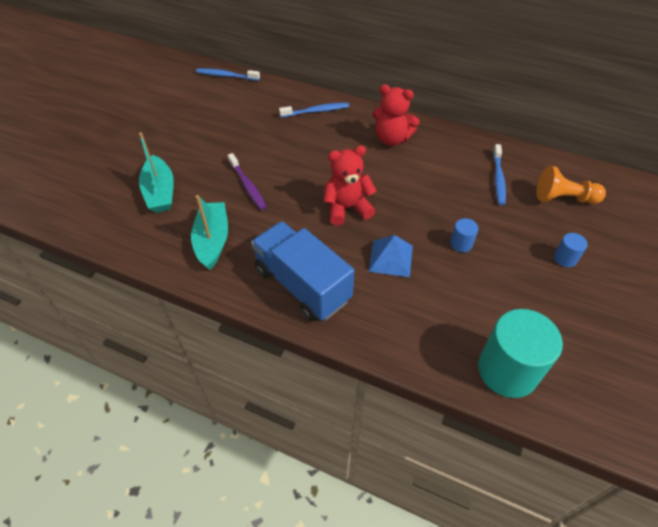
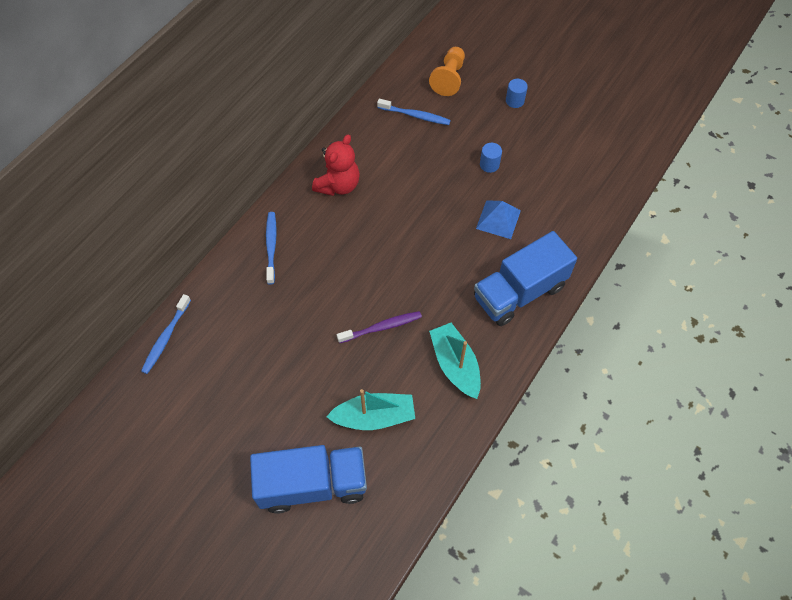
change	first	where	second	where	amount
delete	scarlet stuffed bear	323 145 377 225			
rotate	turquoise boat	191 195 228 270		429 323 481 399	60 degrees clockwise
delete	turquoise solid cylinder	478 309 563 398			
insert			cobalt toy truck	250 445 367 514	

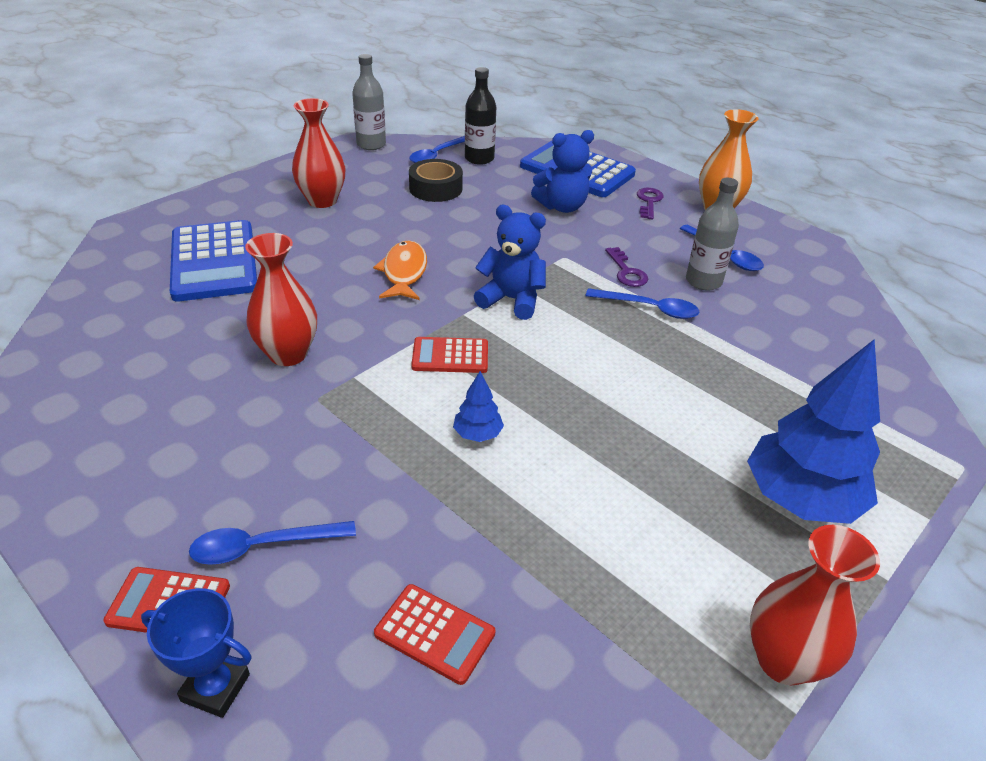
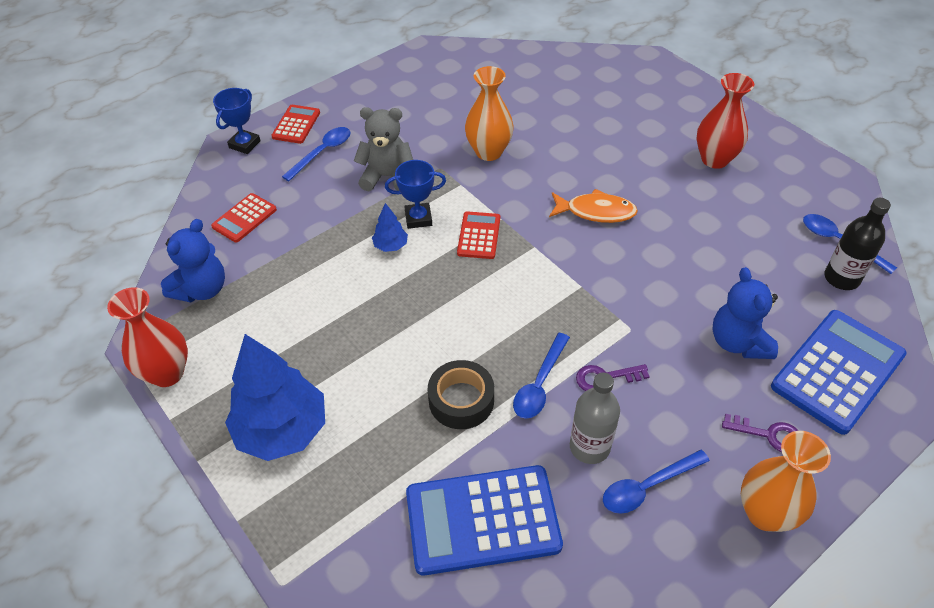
change	first	where	second	where	amount
delete	grey bottle	352 54 386 150			
move	black roll of tape	409 159 463 202		428 360 494 429	
move	cobalt stuffed bear	474 205 546 320		161 219 225 303	
move	cobalt calculator	170 220 257 302		406 465 563 576	
recolor	scarlet flower vase	245 233 317 366	orange flower vase	465 66 514 161	
rotate	cobalt tablespoon	189 521 356 565		282 127 351 181	45 degrees clockwise
insert			grey stuffed bear	354 107 413 191	
insert			cobalt award cup	385 160 446 229	

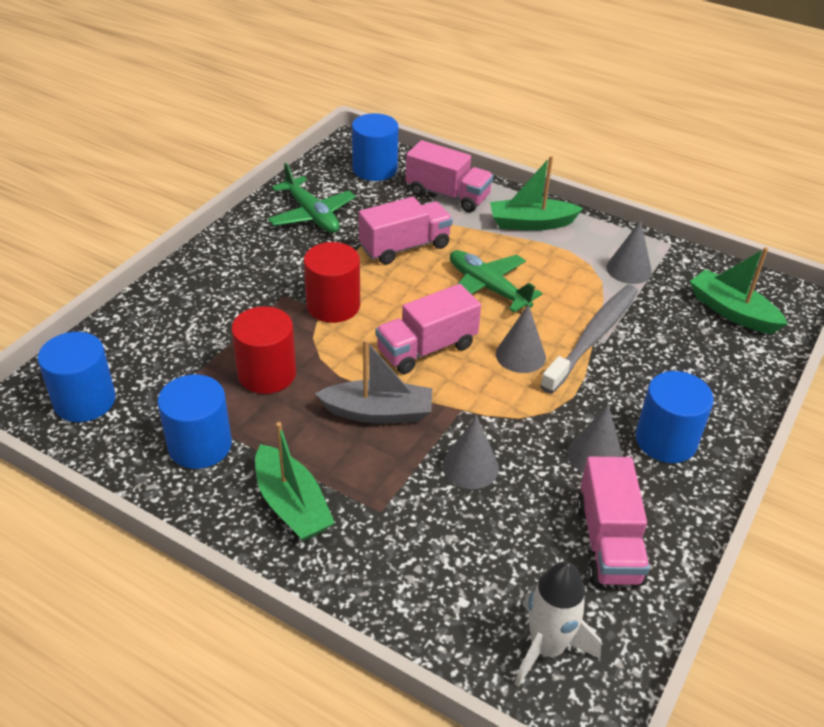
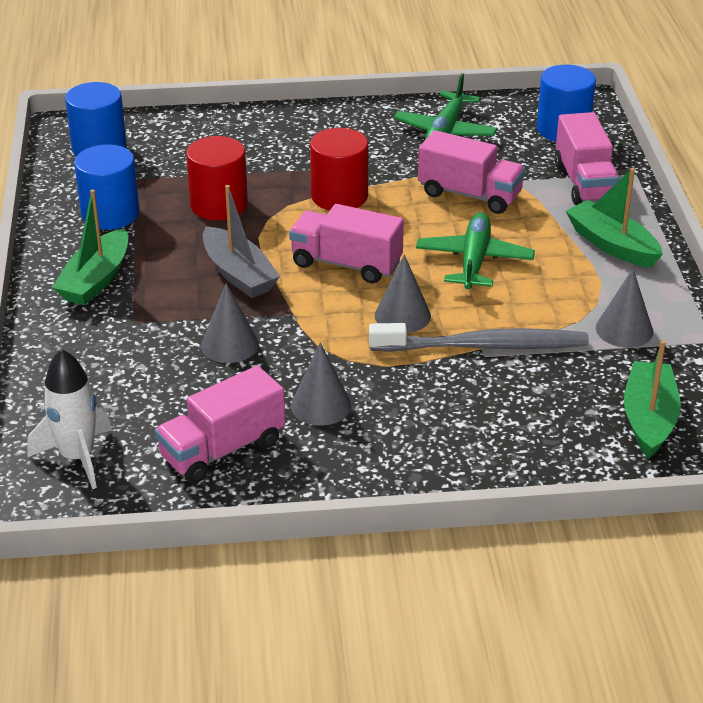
change	first	where	second	where	amount
delete	cobalt solid cylinder	636 371 714 463			

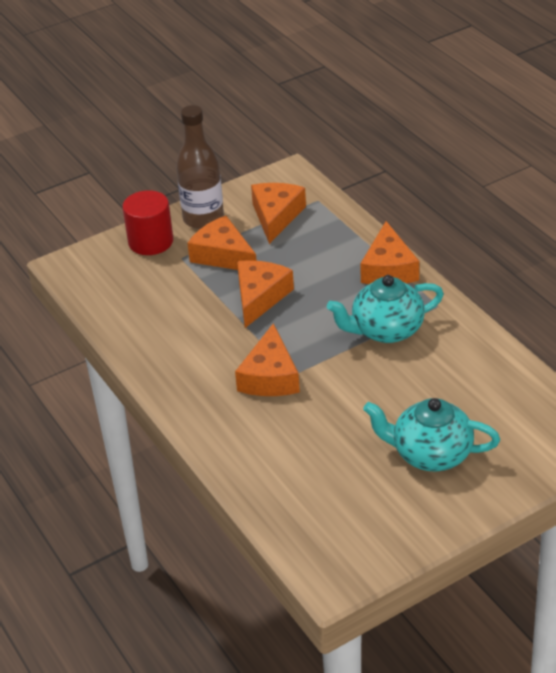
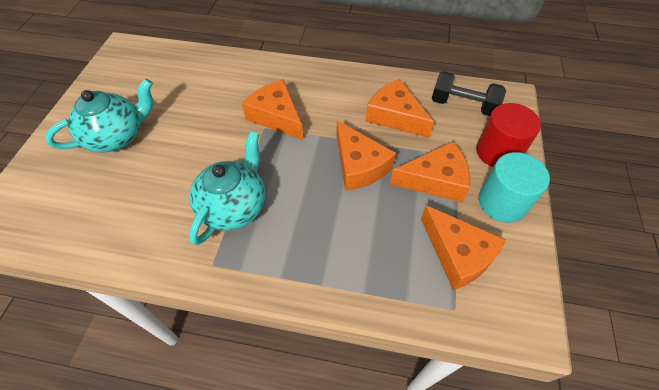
change	first	where	second	where	amount
replace	brown bottle	176 105 224 229	turquoise solid cylinder	479 152 550 223	
move	orange cheese wedge	360 221 419 284		365 79 434 138	
insert			black free weight	432 71 506 116	

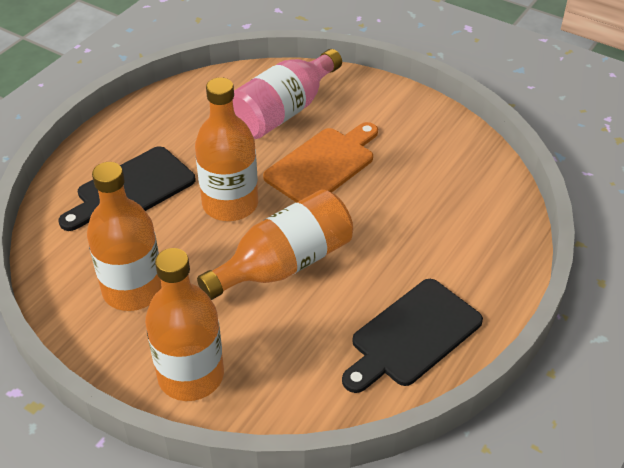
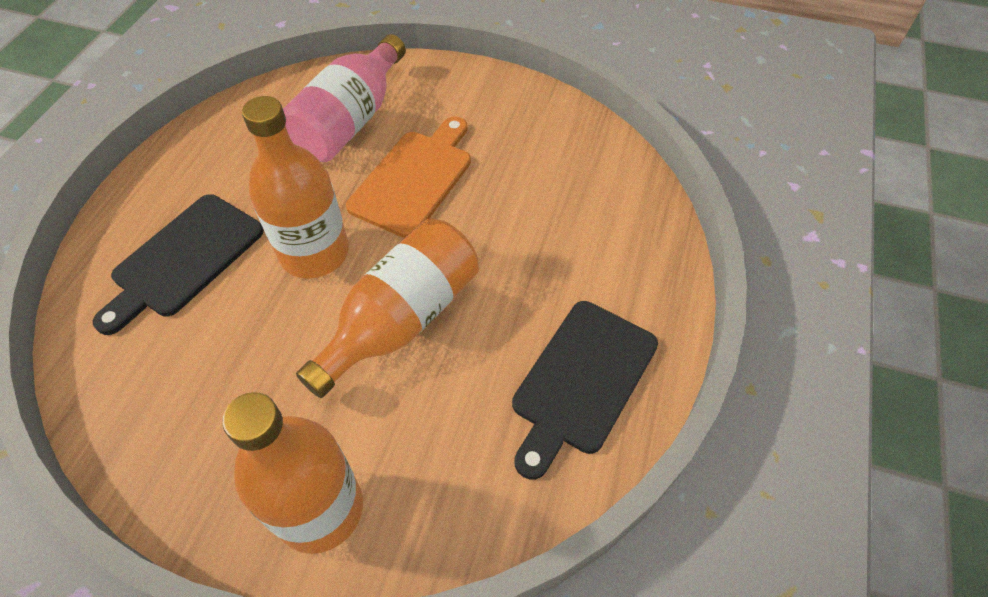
change	first	where	second	where	amount
delete	orange bottle	87 162 162 311			

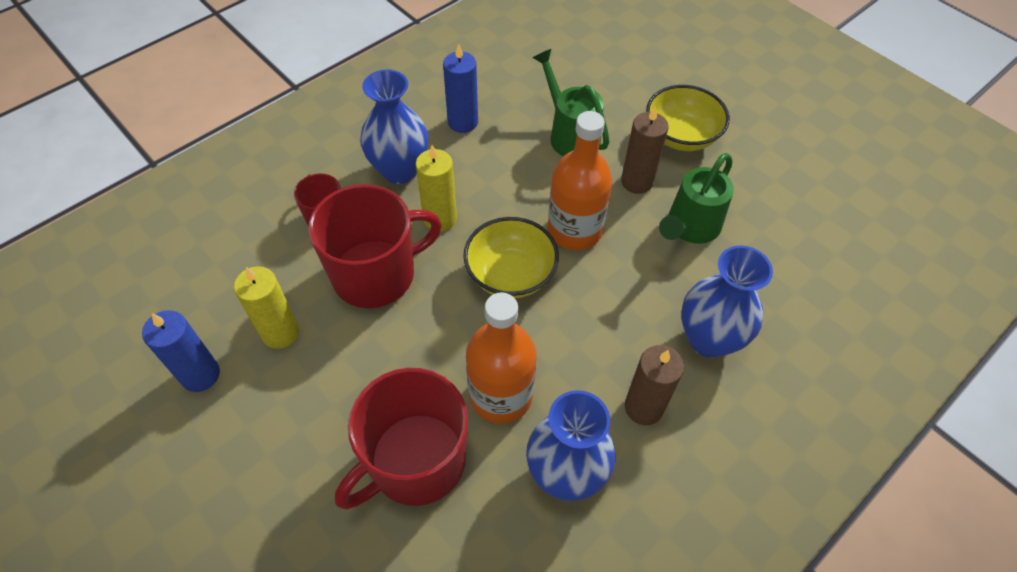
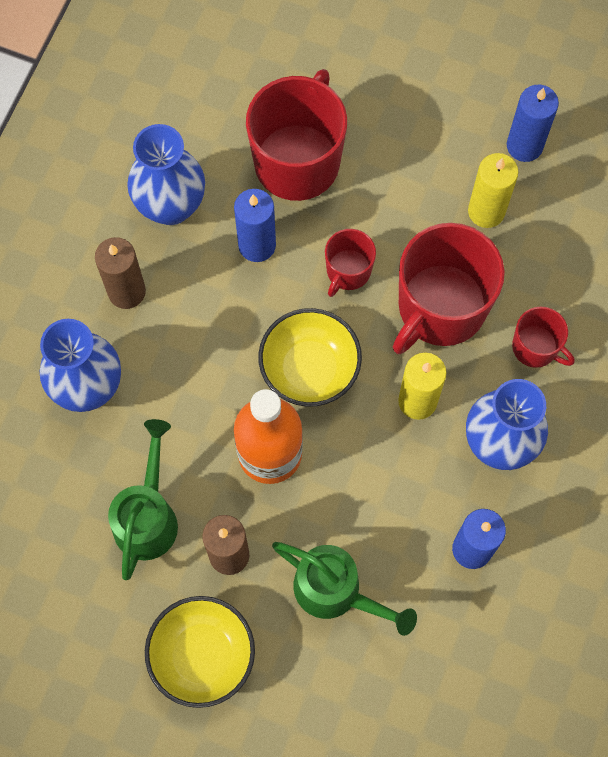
change	first	where	second	where	amount
replace	orange bottle	466 292 536 424	cobalt pillar candle	234 189 276 262	
insert			scarlet coffee mug	325 229 376 297	

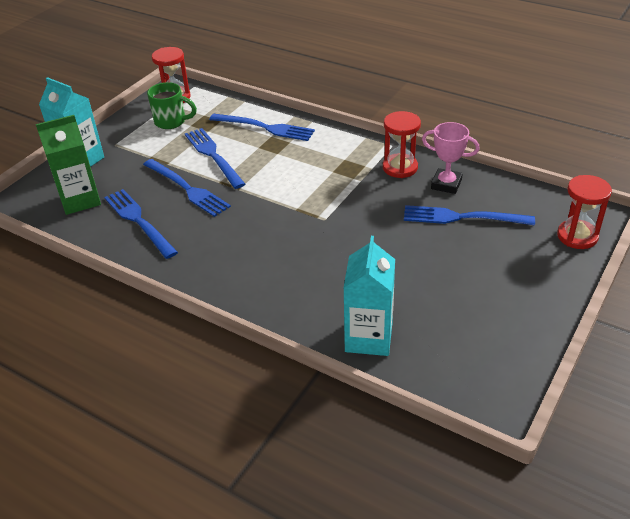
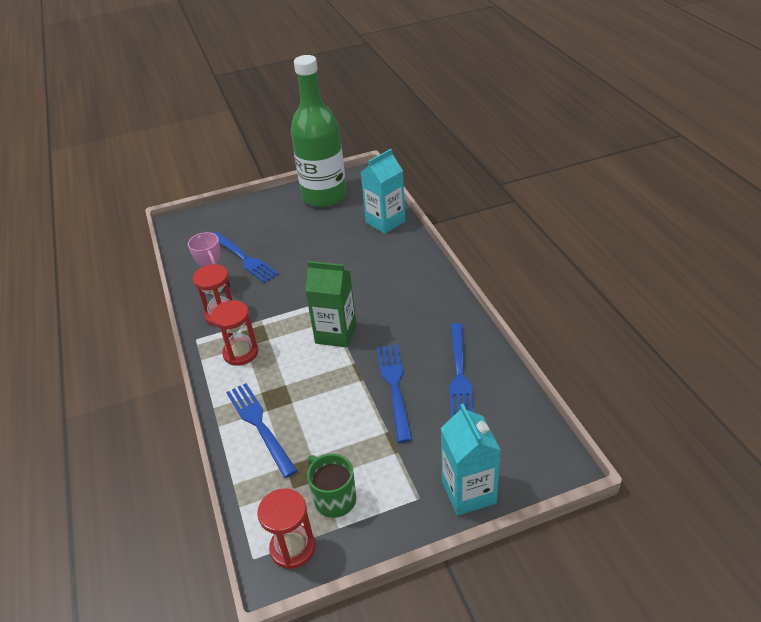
change	first	where	second	where	amount
move	emerald juice carton	36 115 101 215		305 261 357 348	
delete	cobalt fork	185 128 245 189			
move	scarlet sandglass	557 175 612 249		211 300 259 366	
insert			emerald bottle	291 55 347 207	

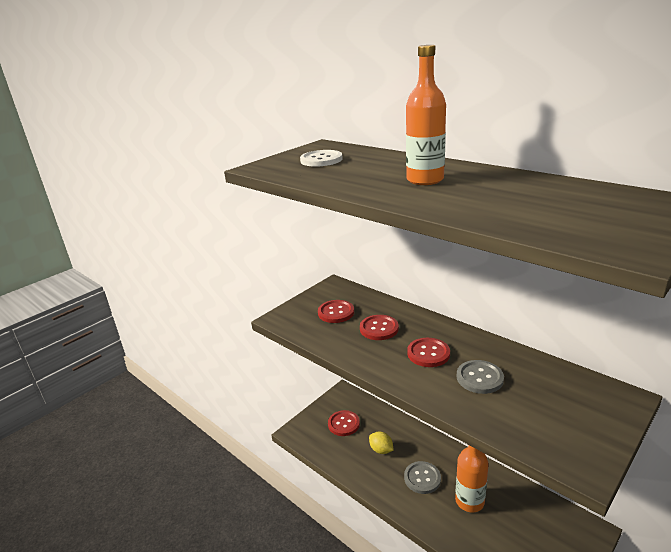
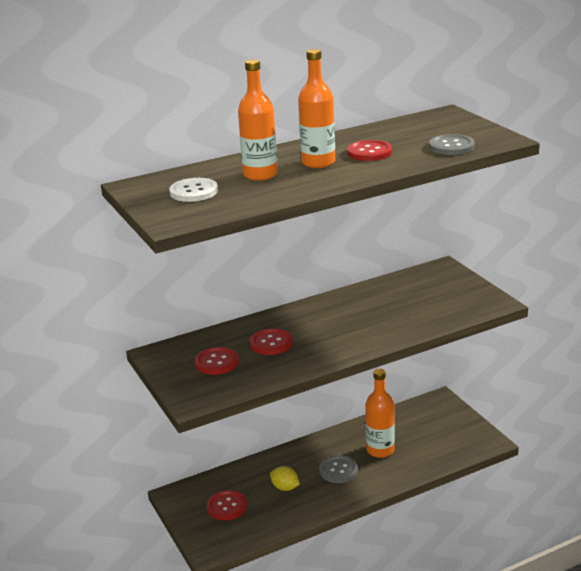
change	first	where	second	where	amount
move	scarlet shirt button	407 338 450 367		347 140 392 161	
move	grey shirt button	457 360 504 394		429 134 475 155	
rotate	yellow citrus fruit	369 432 394 454		270 466 300 491	60 degrees clockwise
insert			orange bottle	238 59 278 181	

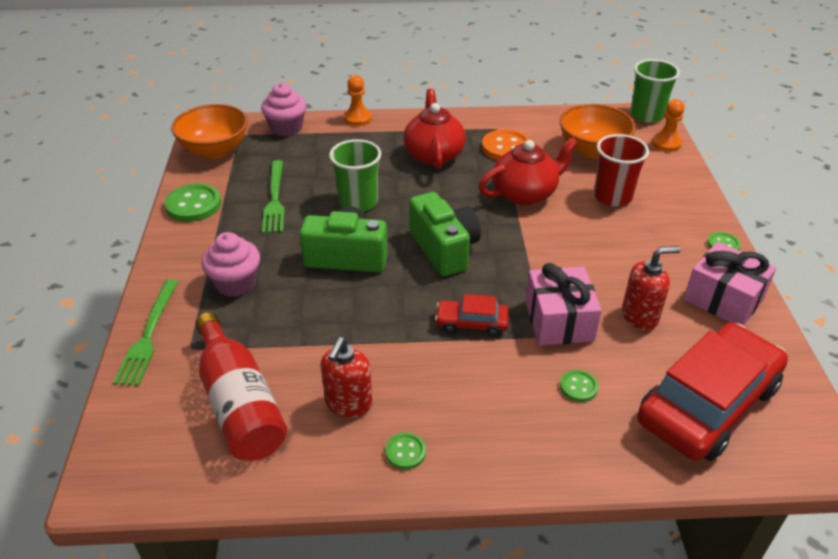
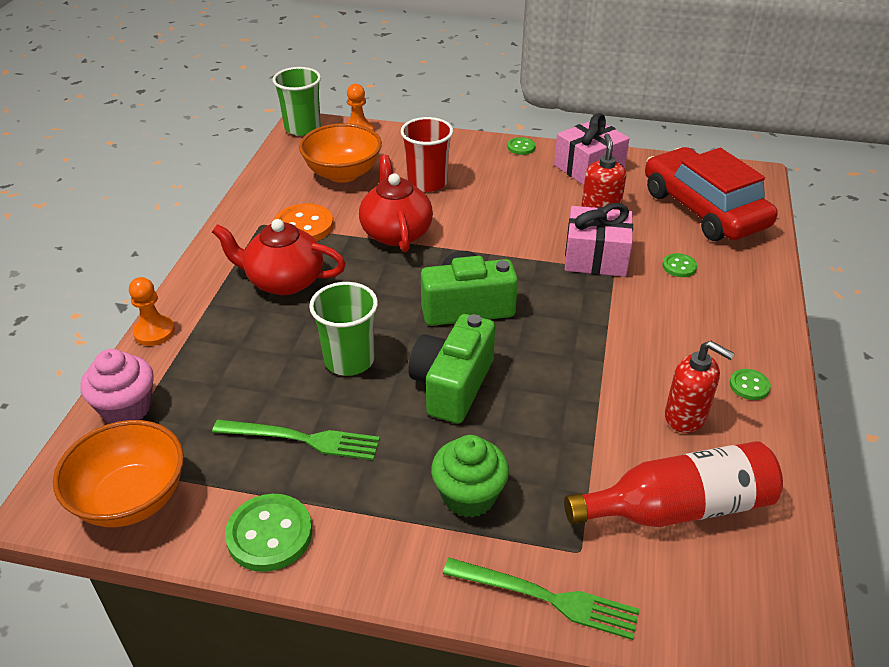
change	first	where	second	where	amount
recolor	pink muffin	201 232 260 297	emerald muffin	431 435 509 518	
delete	scarlet car	435 294 509 337			

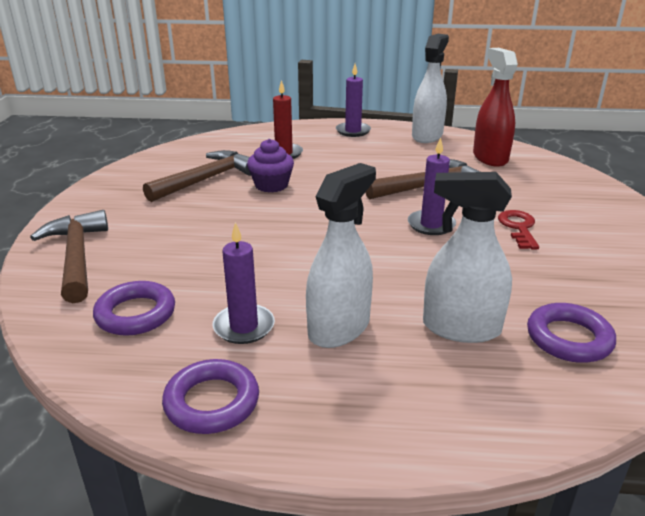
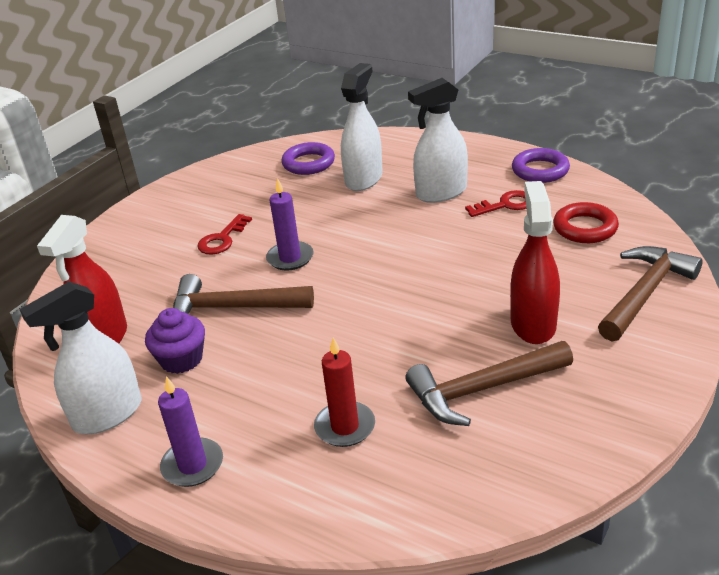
change	first	where	second	where	amount
move	royal purple muffin	247 139 294 193		145 308 205 374	
rotate	snow-white spray cleaner	423 172 512 343		341 63 383 191	105 degrees counterclockwise
rotate	brown carpenter's hammer	30 210 108 303		598 246 703 341	150 degrees counterclockwise
replace	royal purple pillar candle	212 222 275 344	scarlet latchkey	465 190 526 217	
recolor	royal purple ring	93 281 175 336	scarlet ring	553 202 619 243	
insert			scarlet spray cleaner	510 181 560 344	

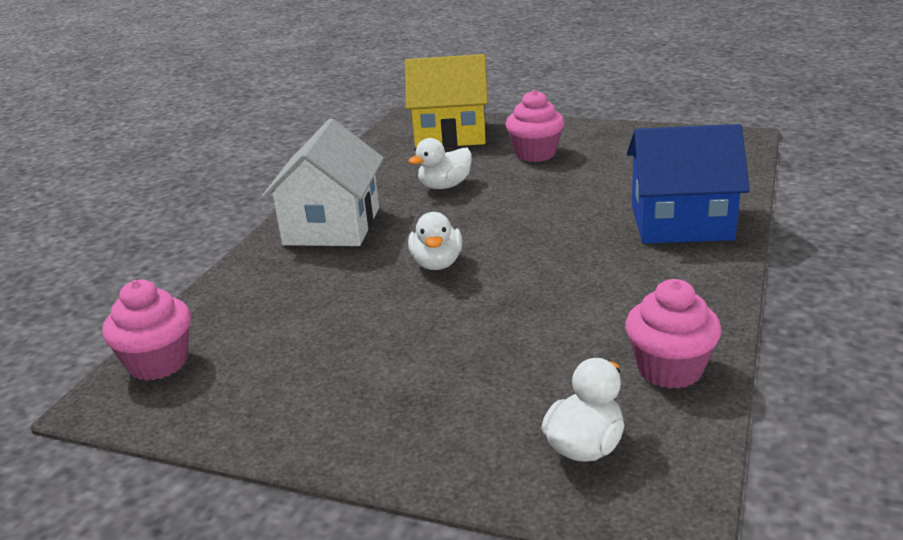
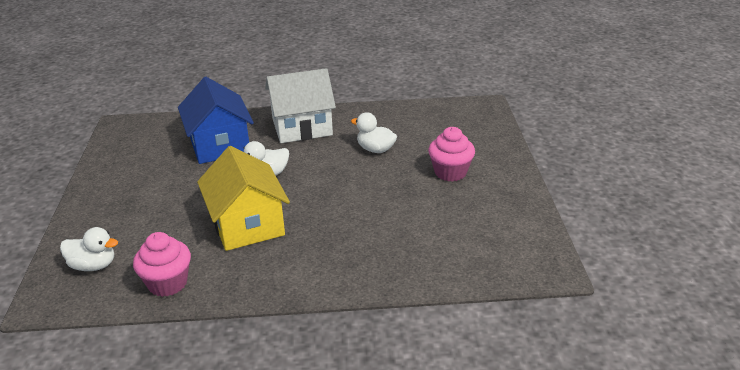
change	first	where	second	where	amount
move	yellow toy house	405 54 488 147		197 146 290 251	
move	cobalt toy house	627 124 750 244		178 77 254 164	
delete	pink muffin	102 280 191 381			

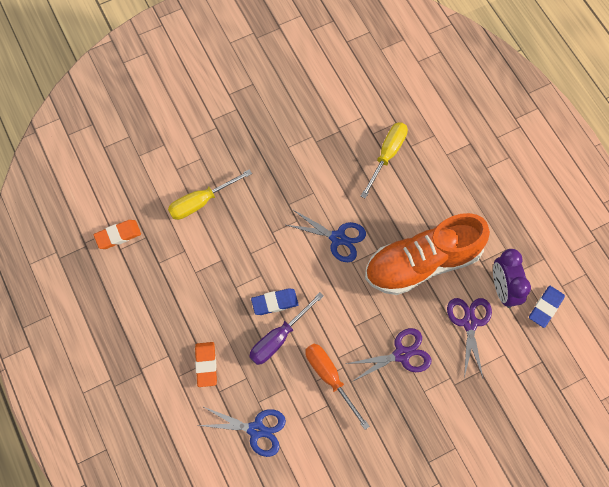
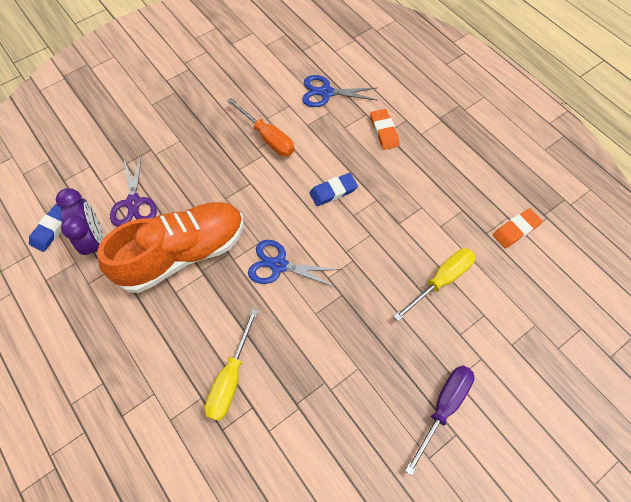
change	first	where	second	where	amount
move	royal purple hand screwdriver	249 292 324 365		405 365 475 476	
delete	royal purple pair of scissors	346 328 432 382			

